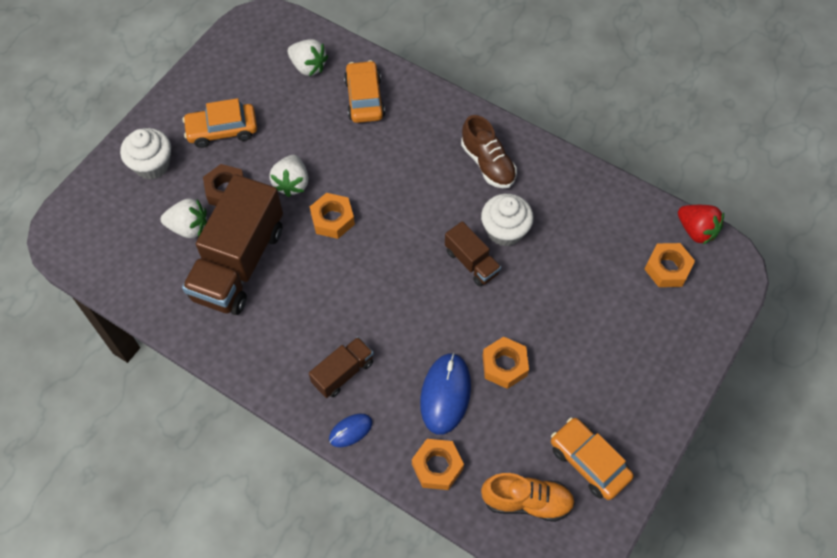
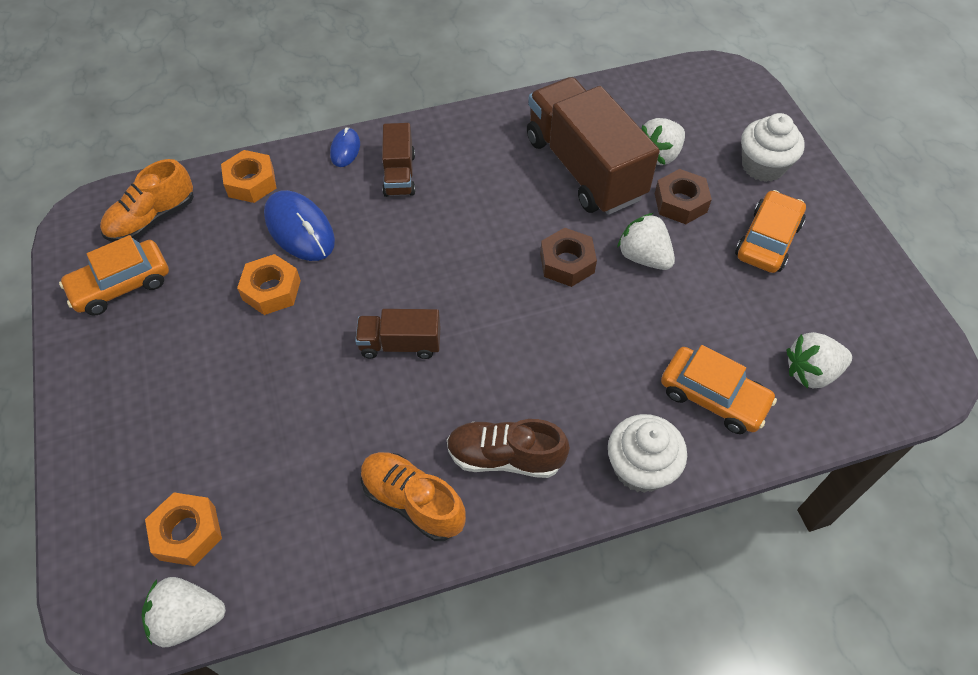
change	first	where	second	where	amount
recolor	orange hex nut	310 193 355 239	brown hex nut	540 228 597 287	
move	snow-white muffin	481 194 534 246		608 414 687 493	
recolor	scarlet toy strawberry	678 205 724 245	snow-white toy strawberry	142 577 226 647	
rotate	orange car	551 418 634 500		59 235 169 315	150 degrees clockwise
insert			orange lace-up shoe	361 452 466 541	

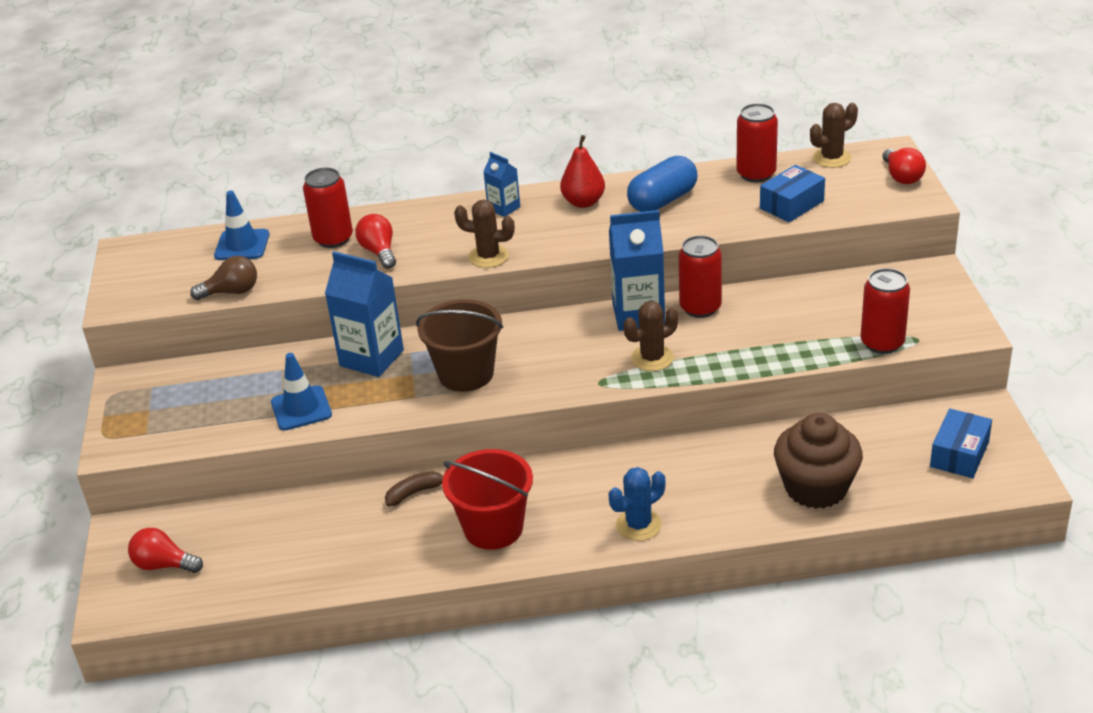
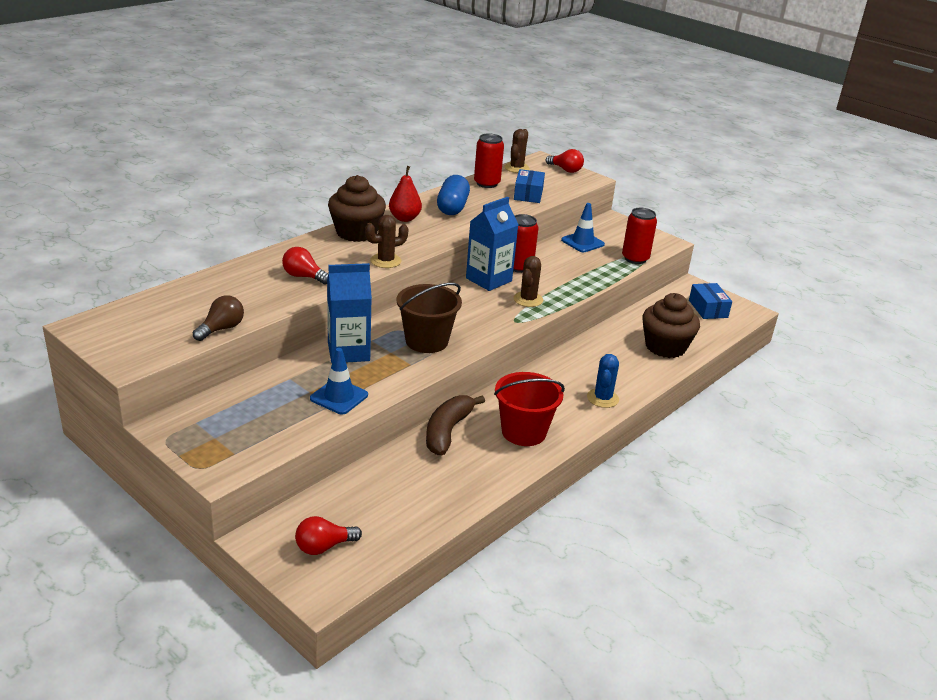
change	first	where	second	where	amount
replace	cobalt juice carton	483 152 520 217	brown muffin	328 175 386 242	
delete	scarlet soda can	303 168 353 248			
move	cobalt safety cone	214 191 270 260		561 203 605 252	
resize	brown banana	385 471 443 506		426 395 485 455	x1.83

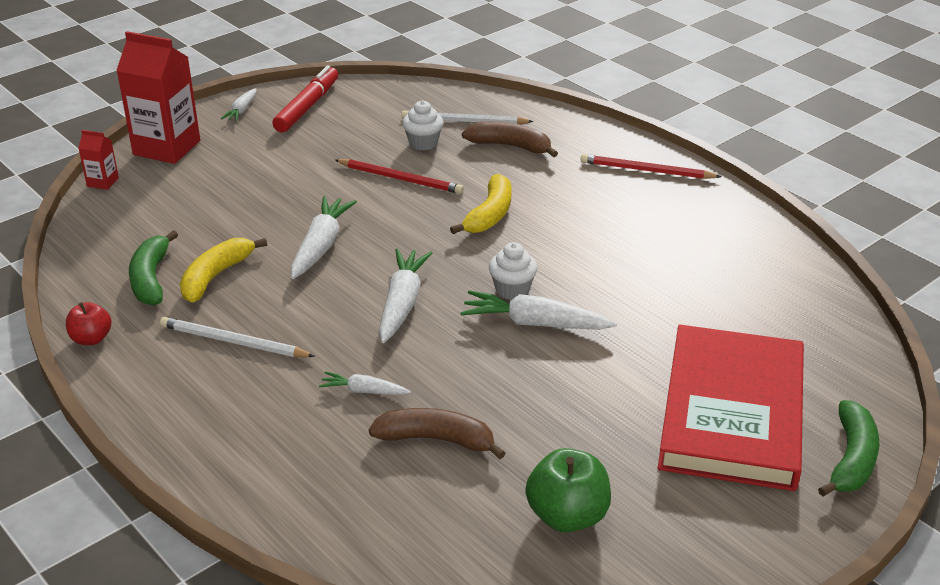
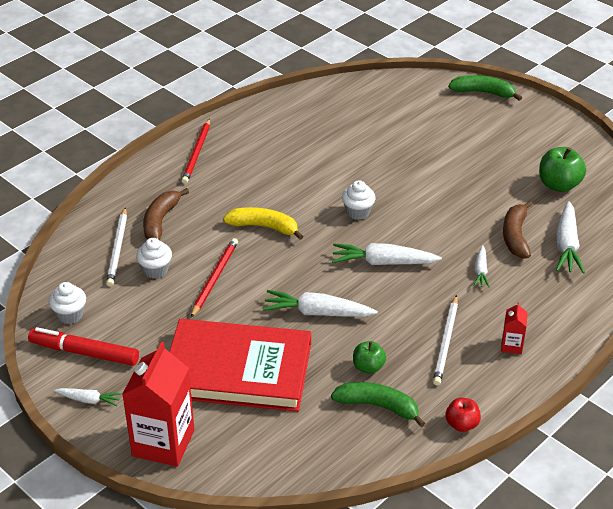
change	first	where	second	where	amount
move	scarlet juice carton	79 130 119 190		501 302 528 354	
rotate	emerald banana	129 230 178 305		331 382 425 427	150 degrees counterclockwise
replace	yellow banana	180 238 267 303	emerald apple	353 341 386 374	
move	snow-white carrot	460 290 617 330		556 201 585 274	
move	scarlet book	658 325 804 491		169 319 311 412	
insert			snow-white muffin	49 282 86 324	

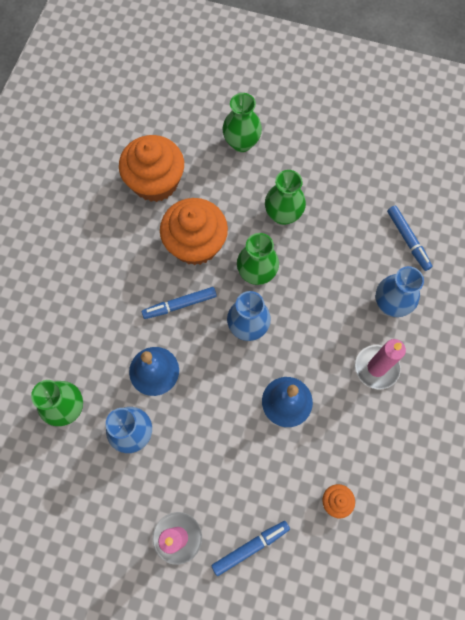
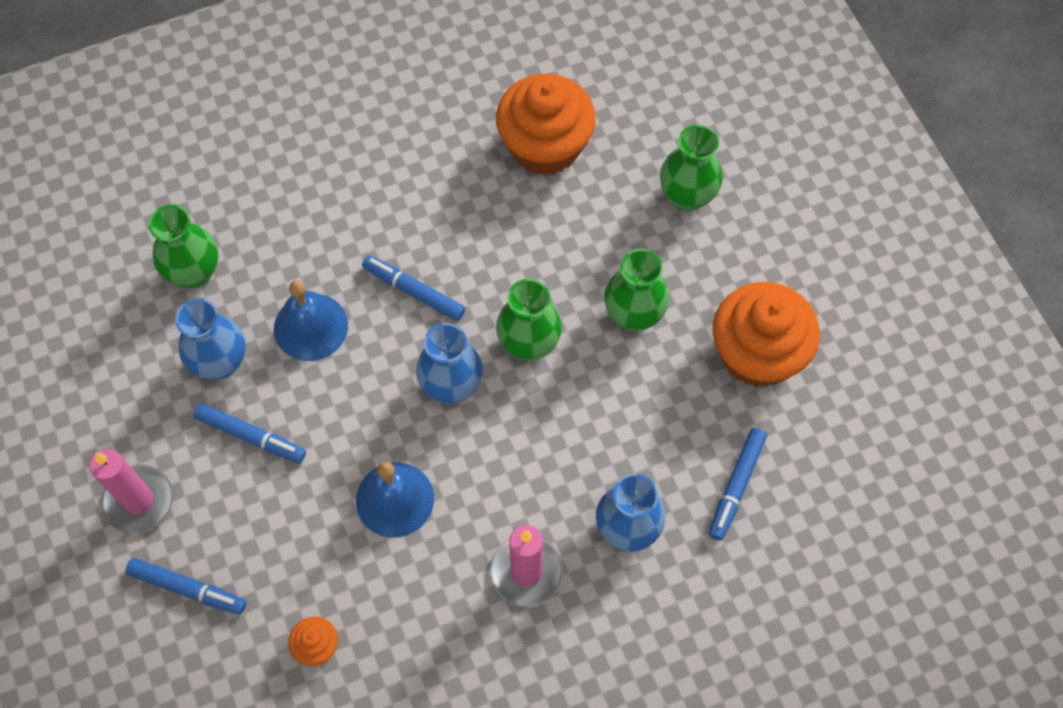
change	first	where	second	where	amount
move	orange muffin	160 198 228 265		713 282 820 387	
insert			cobalt marker	193 403 306 463	

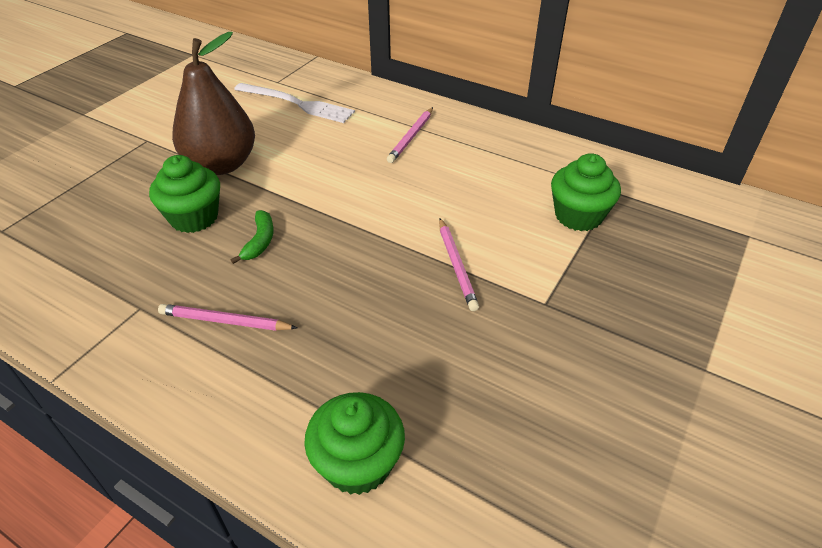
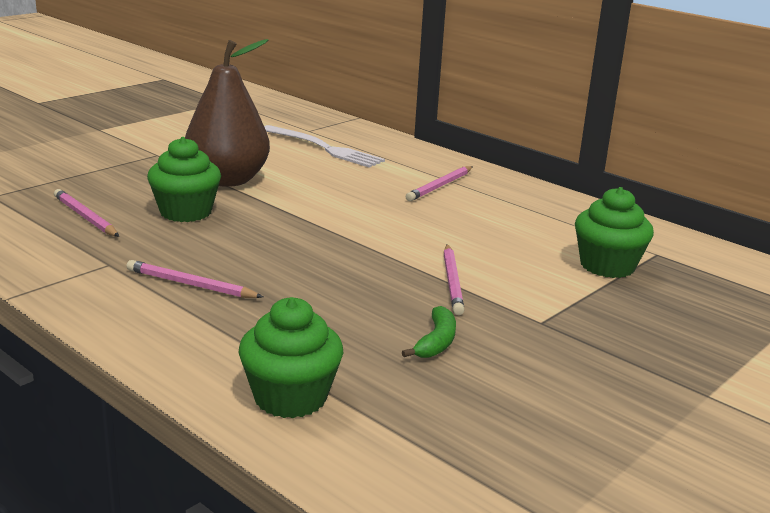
change	first	where	second	where	amount
move	emerald banana	231 210 274 264		402 306 456 358	
insert			pink lead pencil	54 189 119 237	

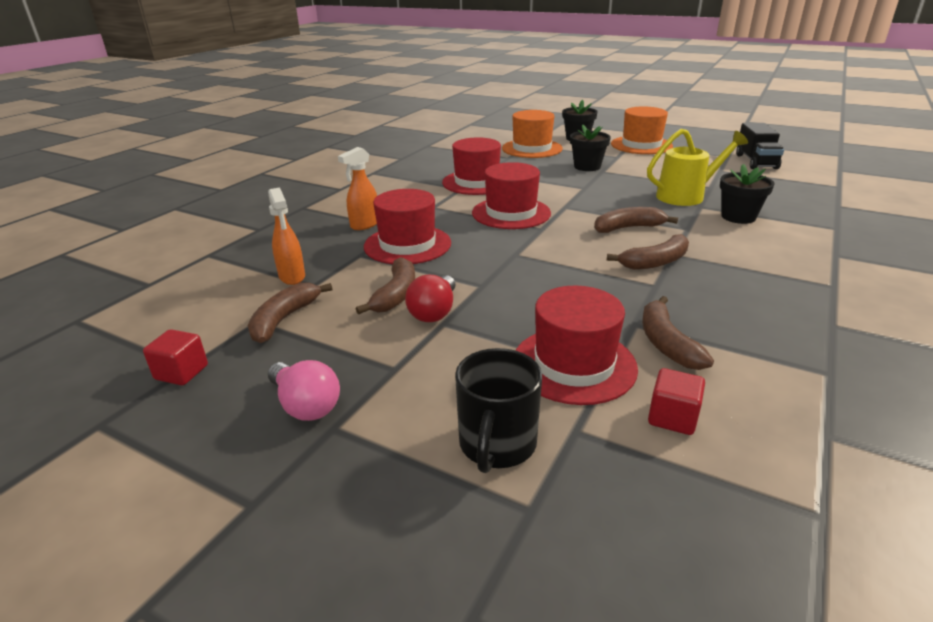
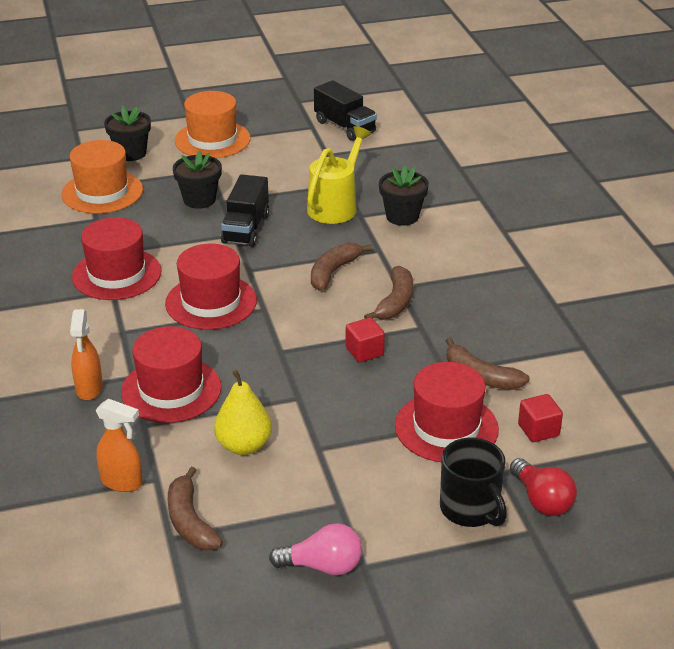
change	first	where	second	where	amount
replace	brown banana	356 257 415 314	yellow pear	214 370 272 455	
move	scarlet bulb	405 275 455 322		510 458 577 516	
move	scarlet solid cube	143 329 208 385		346 317 385 362	
insert			black toy truck	221 174 269 247	

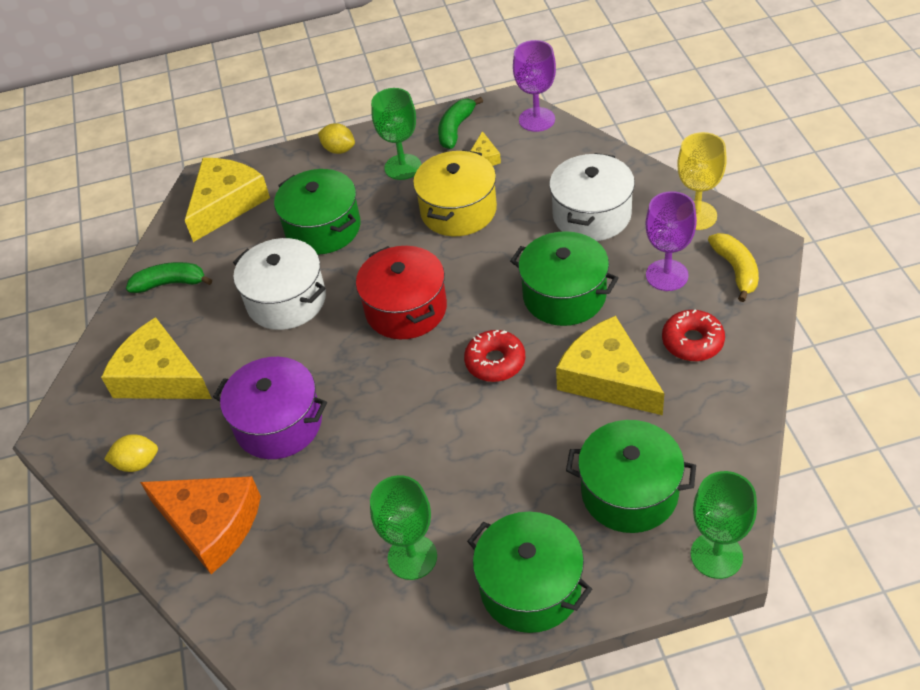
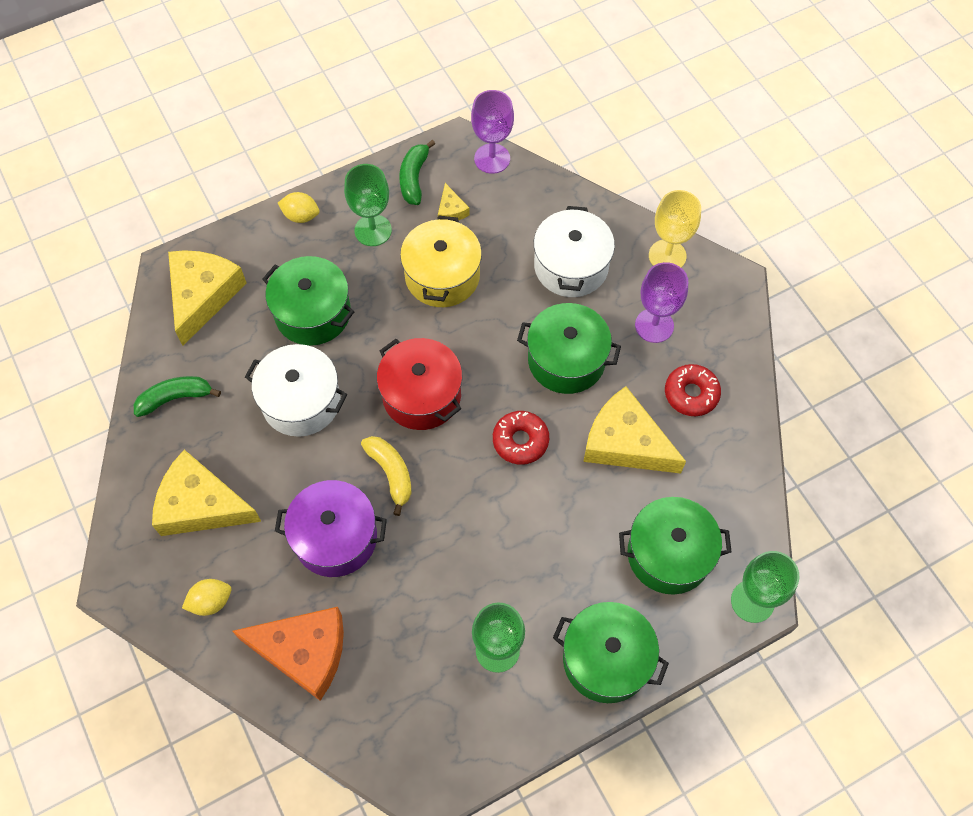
change	first	where	second	where	amount
move	yellow banana	708 233 759 302		361 436 412 516	

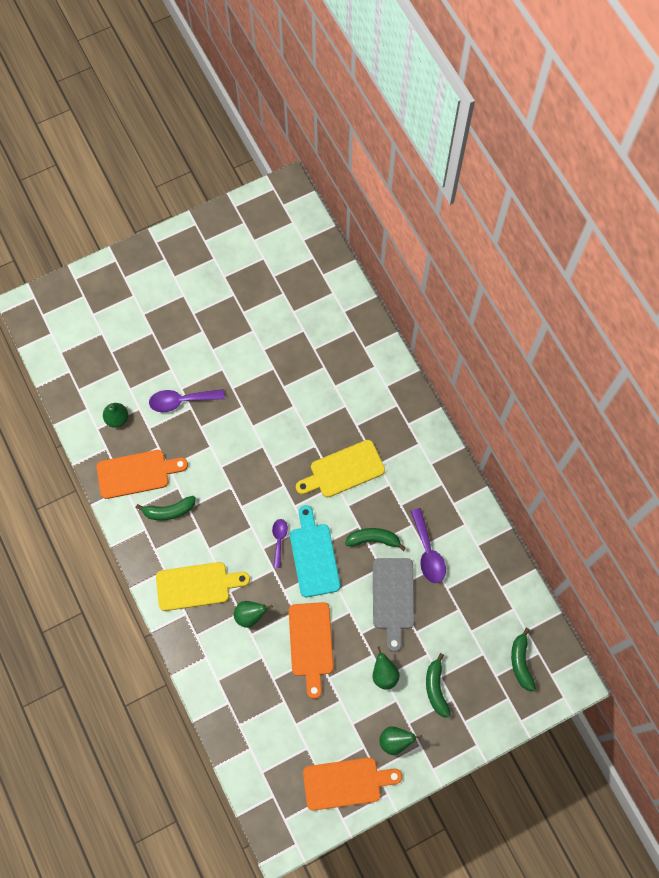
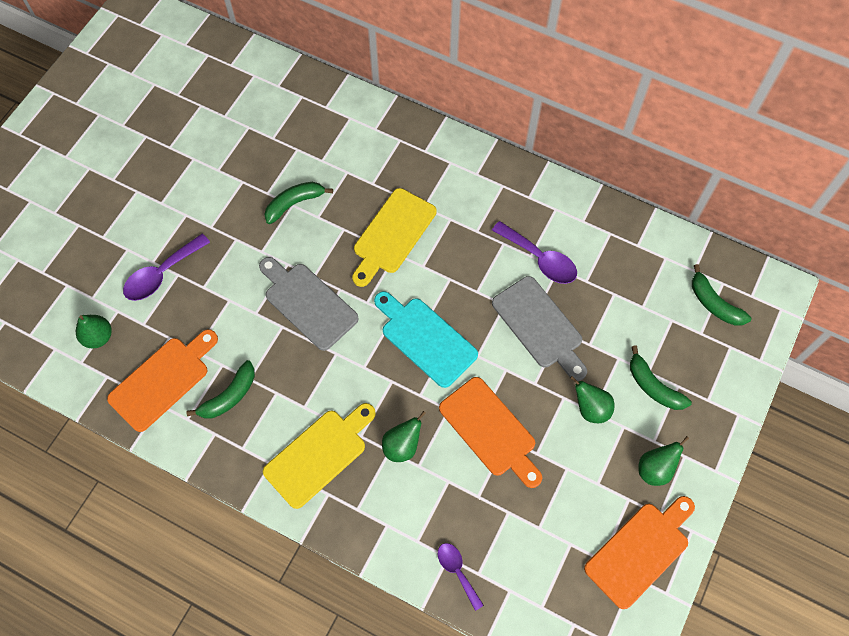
change	first	where	second	where	amount
move	royal purple tablespoon	272 519 288 568		438 543 484 611	
move	emerald banana	345 528 406 551		264 182 333 224	
insert			grey bread board	259 257 359 351	

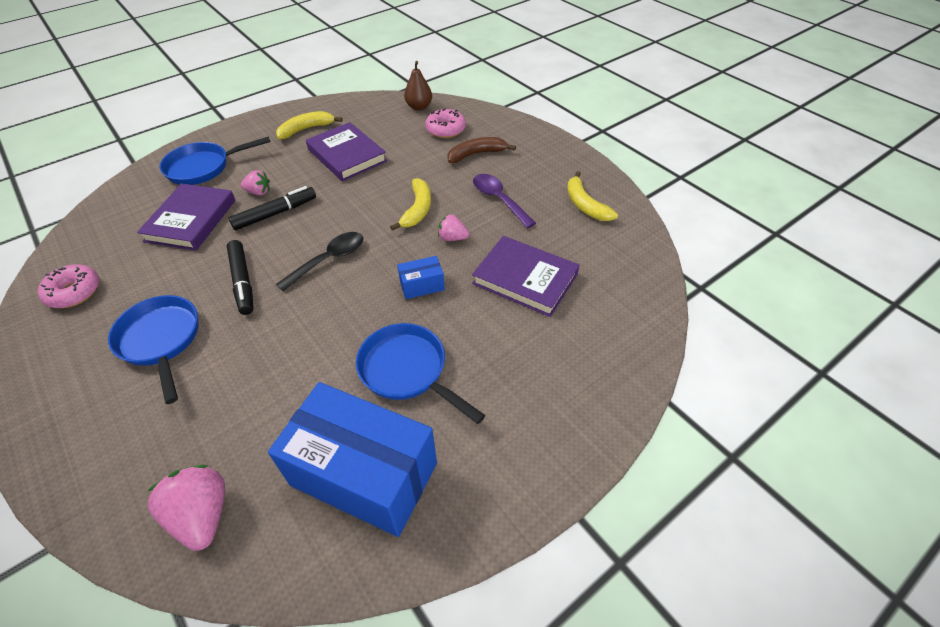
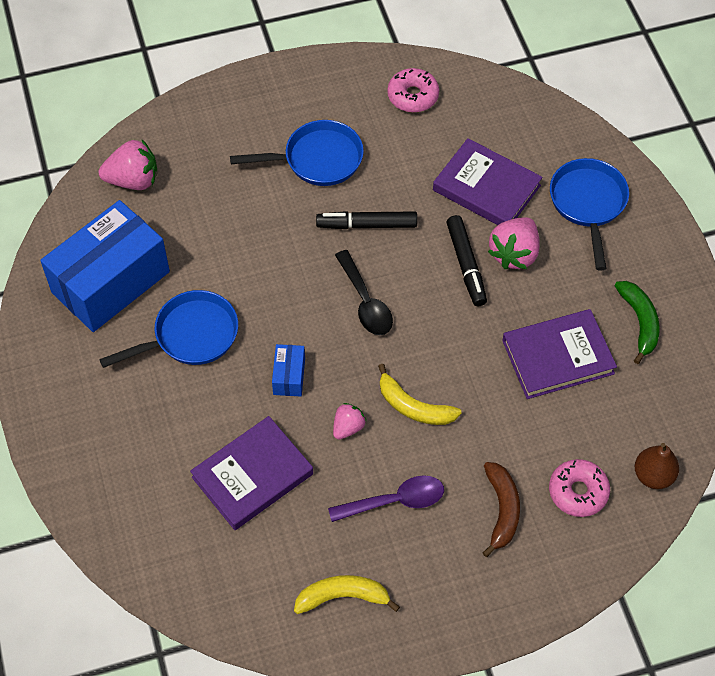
change	first	where	second	where	amount
recolor	yellow banana	276 111 342 139	emerald banana	614 281 660 364	
resize	pink toy strawberry	241 170 270 196		488 218 540 269	x1.72

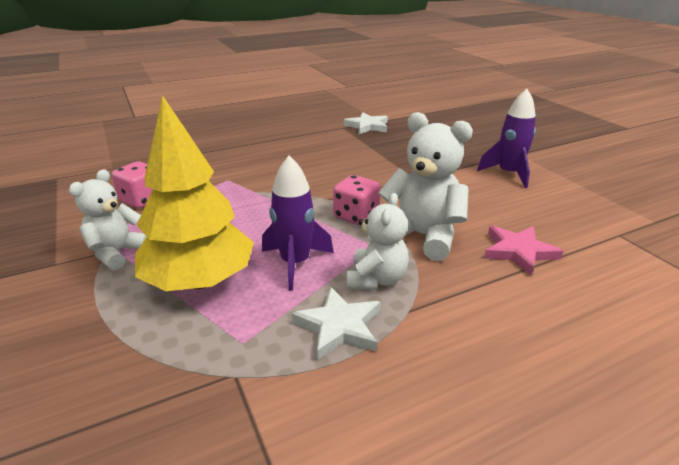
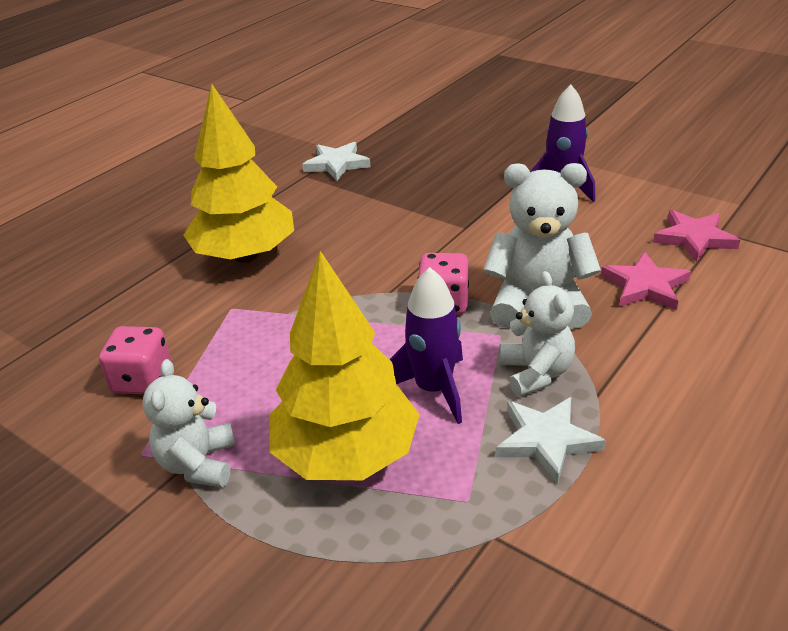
change	first	where	second	where	amount
insert			yellow fir tree	183 84 294 263	
insert			pink five-pointed star	653 210 740 262	

